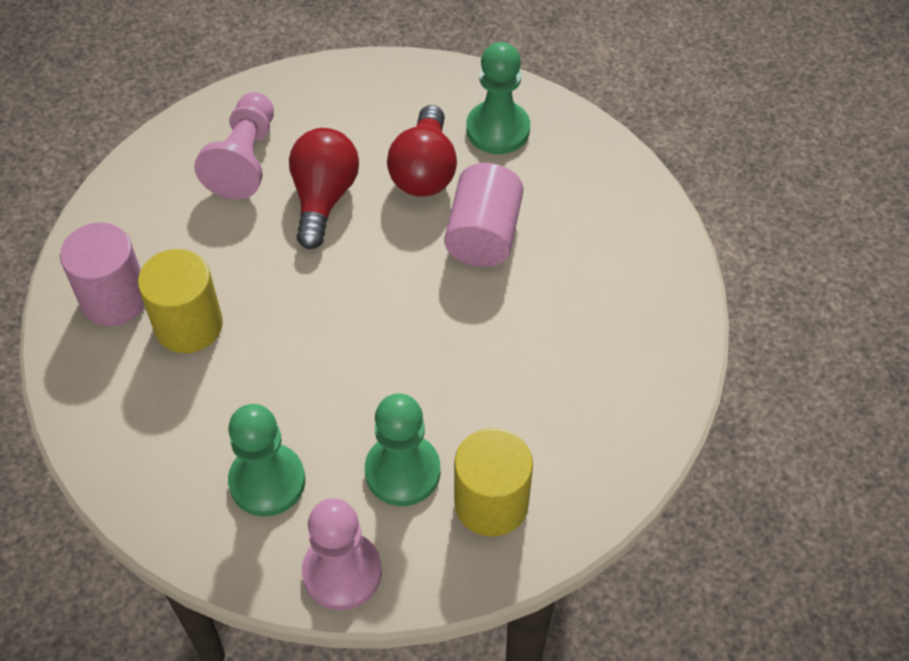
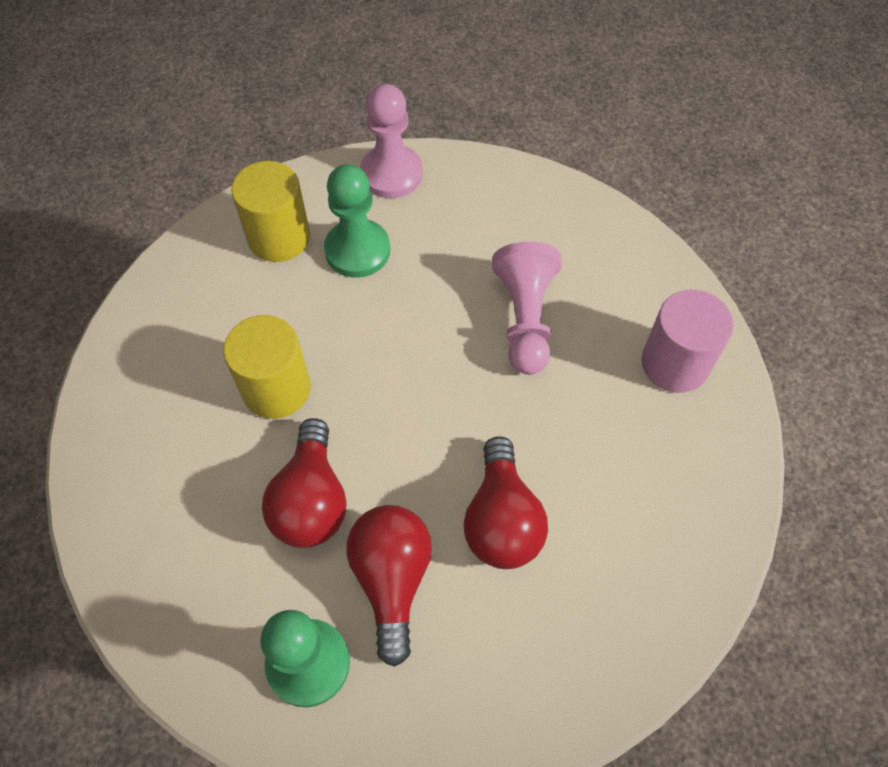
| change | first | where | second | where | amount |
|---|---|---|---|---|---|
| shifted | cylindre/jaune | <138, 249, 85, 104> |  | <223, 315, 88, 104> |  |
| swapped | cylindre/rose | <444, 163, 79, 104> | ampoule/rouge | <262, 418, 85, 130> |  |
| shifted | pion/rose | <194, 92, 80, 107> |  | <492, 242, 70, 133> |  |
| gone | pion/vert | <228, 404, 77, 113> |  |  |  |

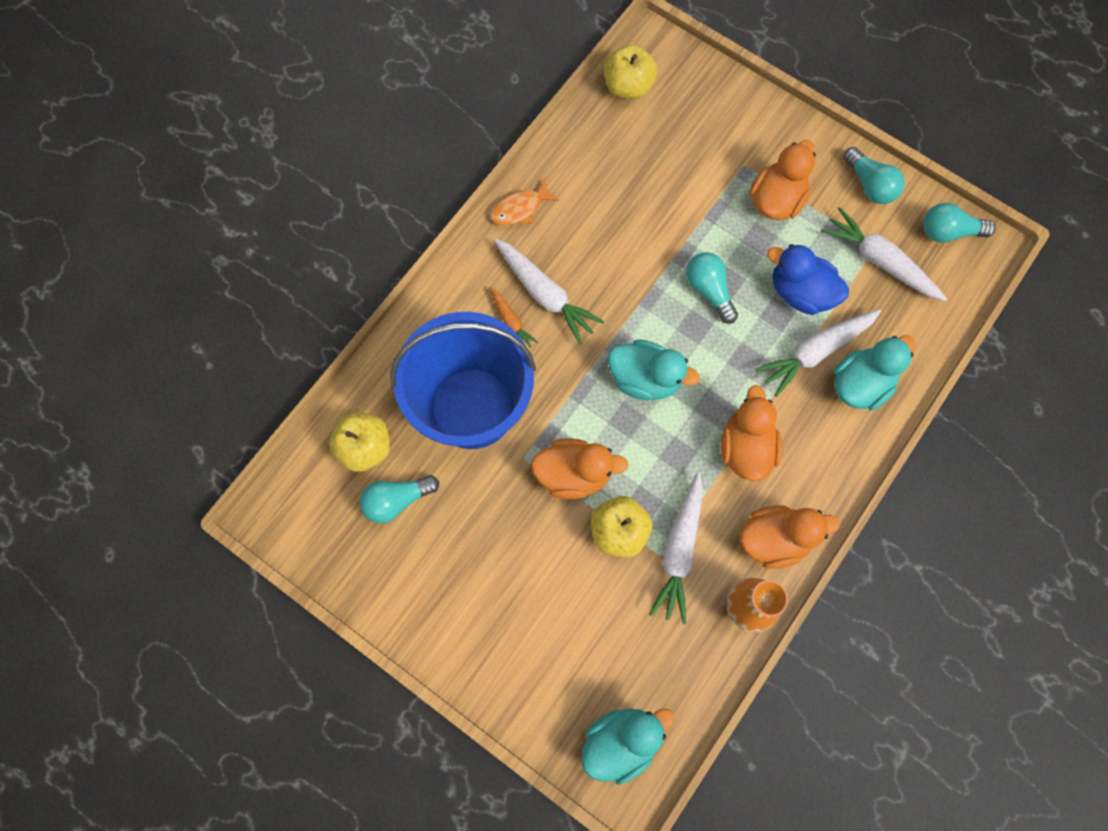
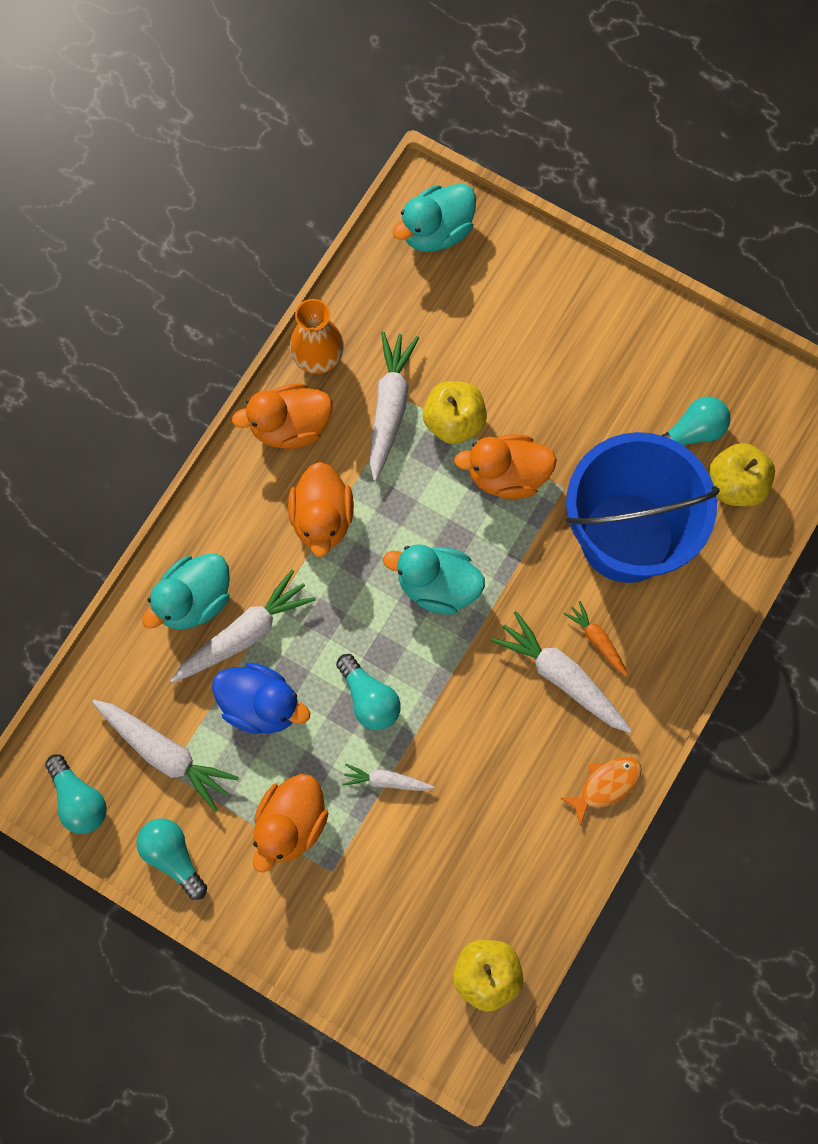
| change | first | where | second | where | amount |
|---|---|---|---|---|---|
| rotated | ampoule/turquoise | <923, 203, 73, 40> |  | <45, 755, 62, 79> | 60 degrees clockwise |
| new |  |  | carotte/blanc | <342, 764, 92, 27> |  |

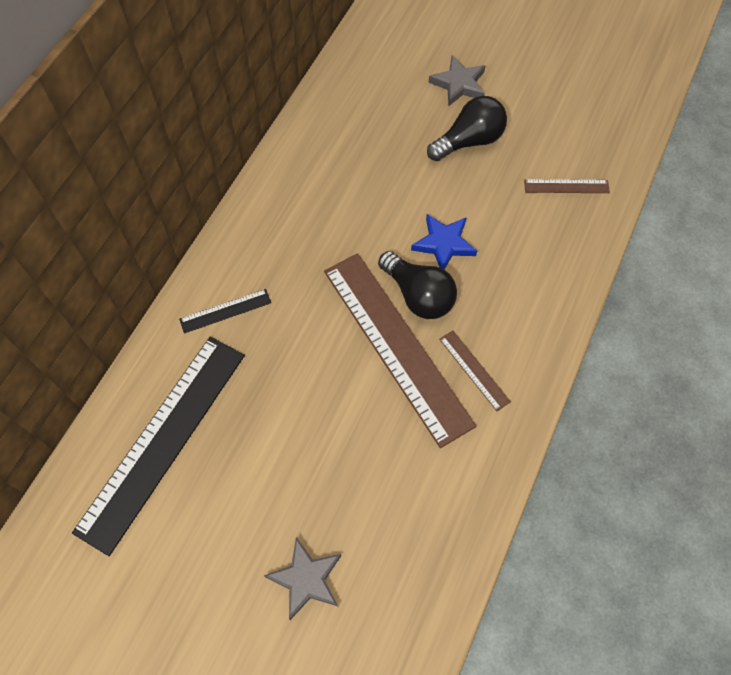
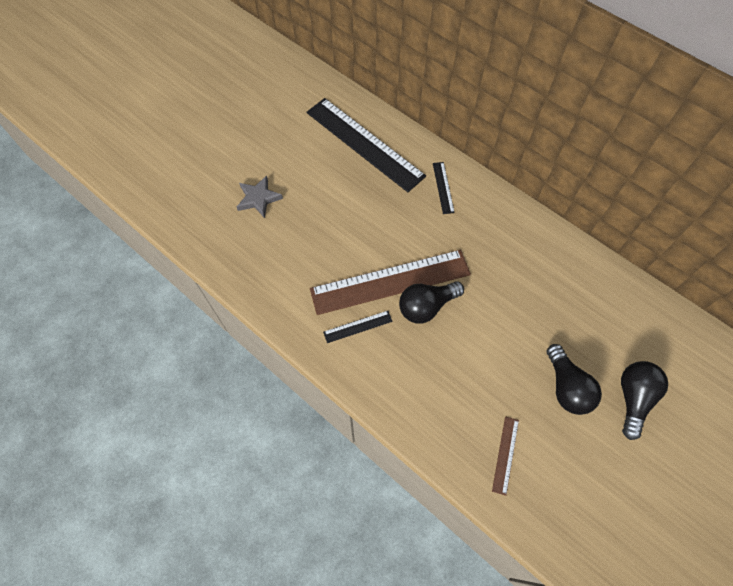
| change | first | where | second | where | amount |
|---|---|---|---|---|---|
| repainted | règle/marron | <439, 330, 72, 81> | règle/noir | <323, 311, 70, 32> |  |
| swapped | étoile/gris | <429, 56, 56, 51> | ampoule/noir | <621, 361, 47, 79> |  |
| gone | étoile/bleu | <411, 214, 66, 56> |  |  |  |

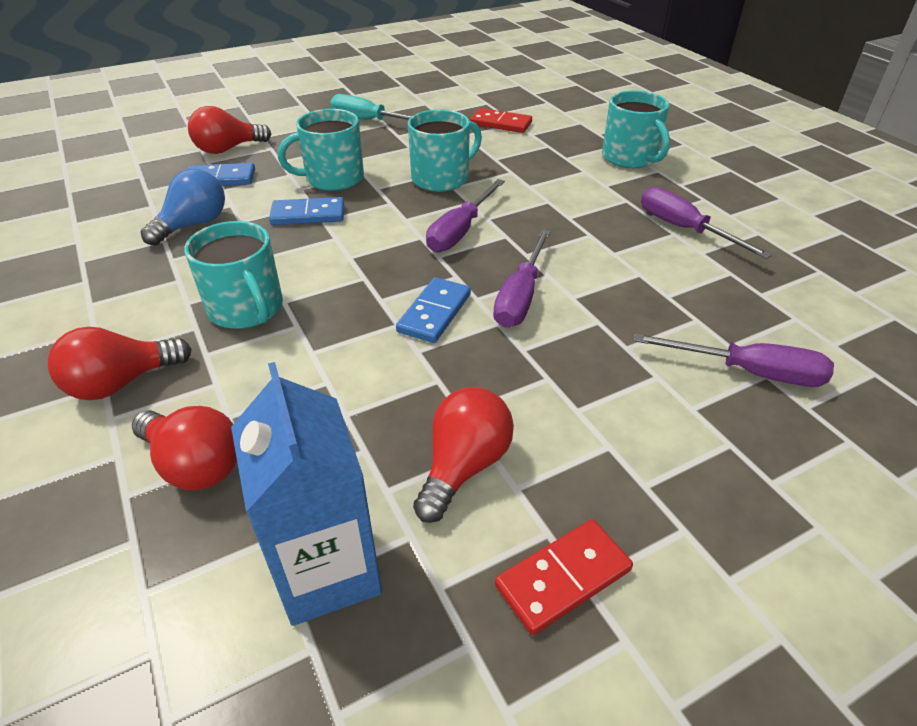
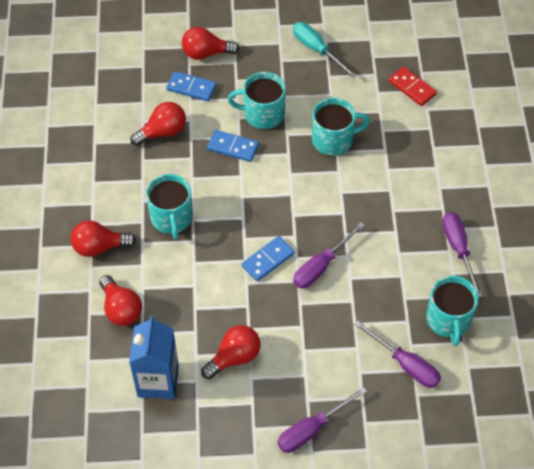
| change | first | where | second | where | amount |
|---|---|---|---|---|---|
| repainted | ampoule/bleu | <141, 169, 84, 77> | ampoule/rouge | <130, 102, 56, 44> |  |
| shifted | tournevis/violet | <426, 179, 79, 73> |  | <277, 387, 90, 66> |  |
| shifted | tasse/turquoise | <602, 90, 68, 78> |  | <426, 276, 52, 70> |  |
| gone | domino/rouge | <495, 519, 138, 116> |  |  |  |

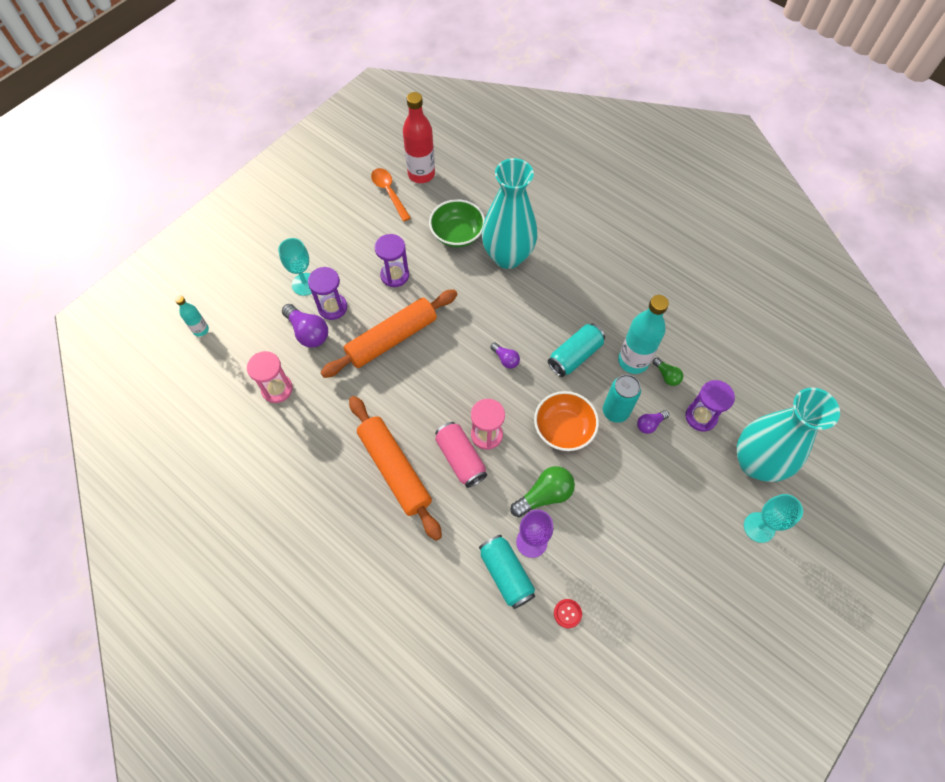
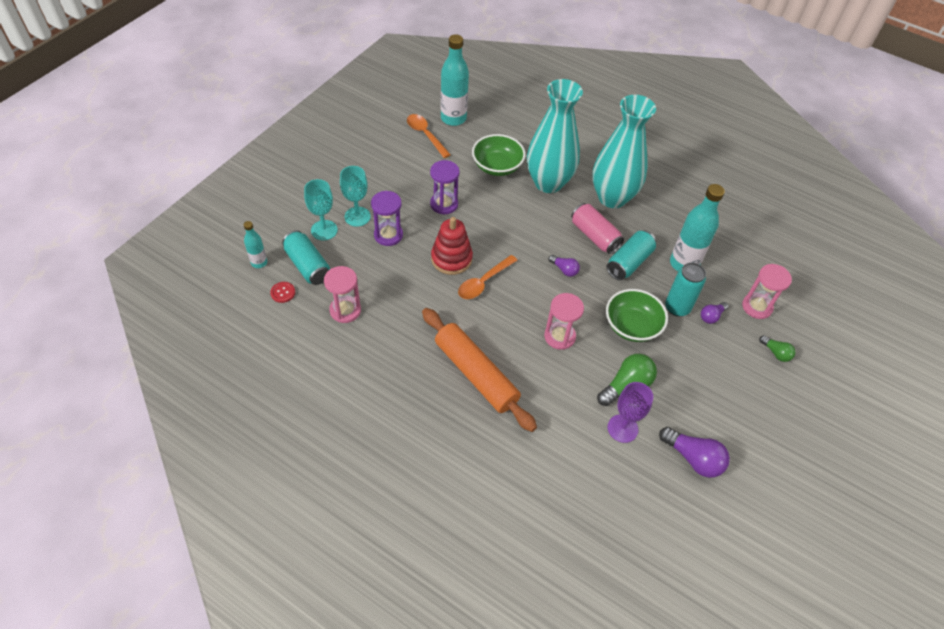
| change | first | where | second | where | amount |
|---|---|---|---|---|---|
| shifted | bouton/rouge | <554, 599, 28, 29> |  | <270, 282, 25, 21> |  |
| shifted | canette/turquoise | <479, 535, 56, 74> |  | <282, 230, 48, 55> |  |
| shifted | verre à pied/turquoise | <744, 494, 59, 49> |  | <304, 179, 34, 62> |  |
| swapped | rouleau à pâtisserie/orange | <320, 289, 137, 89> | jouet à empiler/rouge | <431, 217, 42, 58> |  |
| repainted | bouteille/rouge | <403, 92, 32, 91> | bouteille/turquoise | <440, 34, 29, 92> |  |
| new |  |  | cuillère/orange | <458, 255, 59, 44> |  |
| shifted | canette/rose | <435, 422, 52, 66> |  | <571, 203, 53, 51> |  |
| shifted | vase/turquoise | <737, 388, 103, 94> |  | <592, 95, 64, 113> |  |
| repainted | bol/orange | <534, 391, 65, 60> | bol/vert | <606, 289, 62, 53> |  |
| shifted | ampoule/violet | <282, 304, 46, 44> |  | <659, 427, 71, 51> |  |
| repainted | sablier/violet | <686, 380, 49, 51> | sablier/rose | <742, 264, 50, 55> |  |
| shifted | ampoule/vert | <653, 357, 30, 29> |  | <759, 335, 36, 27> |  |

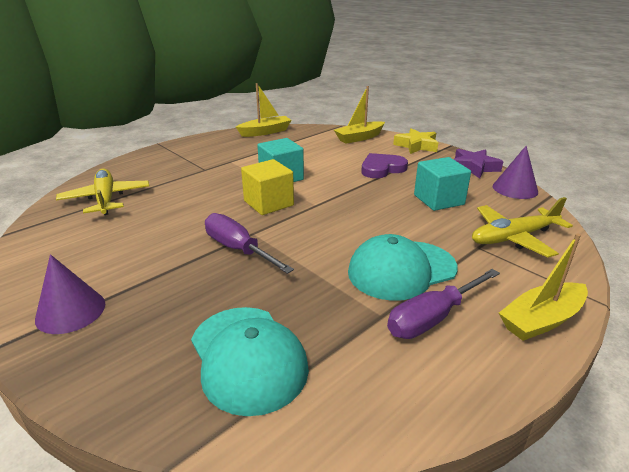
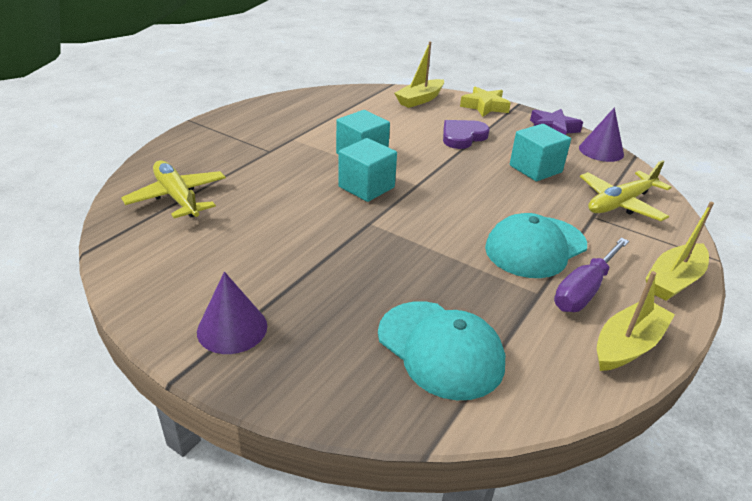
| change | first | where | second | where | amount |
|---|---|---|---|---|---|
| repainted | cube/jaune | <241, 159, 53, 56> | cube/turquoise | <338, 138, 59, 64> |  |
| shifted | bateau/jaune | <236, 83, 56, 54> |  | <597, 271, 78, 100> |  |
| gone | tournevis/violet | <205, 213, 89, 61> |  |  |  |

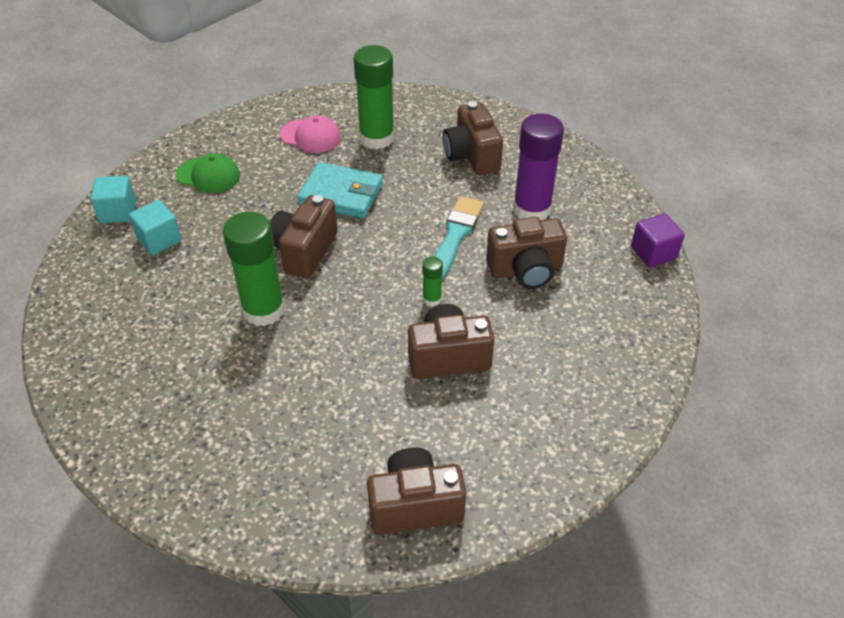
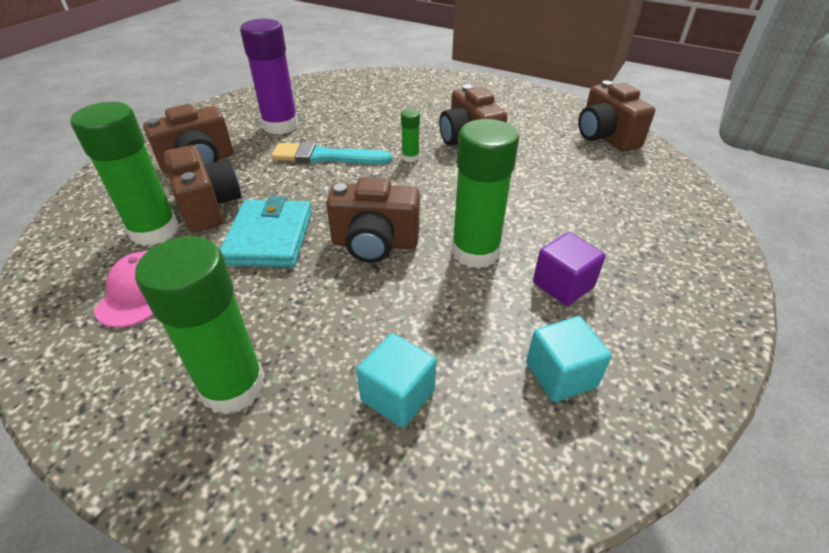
| change | first | where | second | where | amount |
|---|---|---|---|---|---|
| swapped | casquette/vert | <176, 153, 64, 40> | bâton de colle/vert | <135, 236, 130, 179> |  |
| shifted | appareil photo/marron | <486, 217, 81, 72> |  | <164, 145, 77, 88> |  |
| shifted | cube/turquoise | <90, 176, 46, 47> |  | <526, 316, 86, 86> |  |
| shifted | cube/violet | <631, 213, 54, 55> |  | <533, 232, 72, 74> |  |

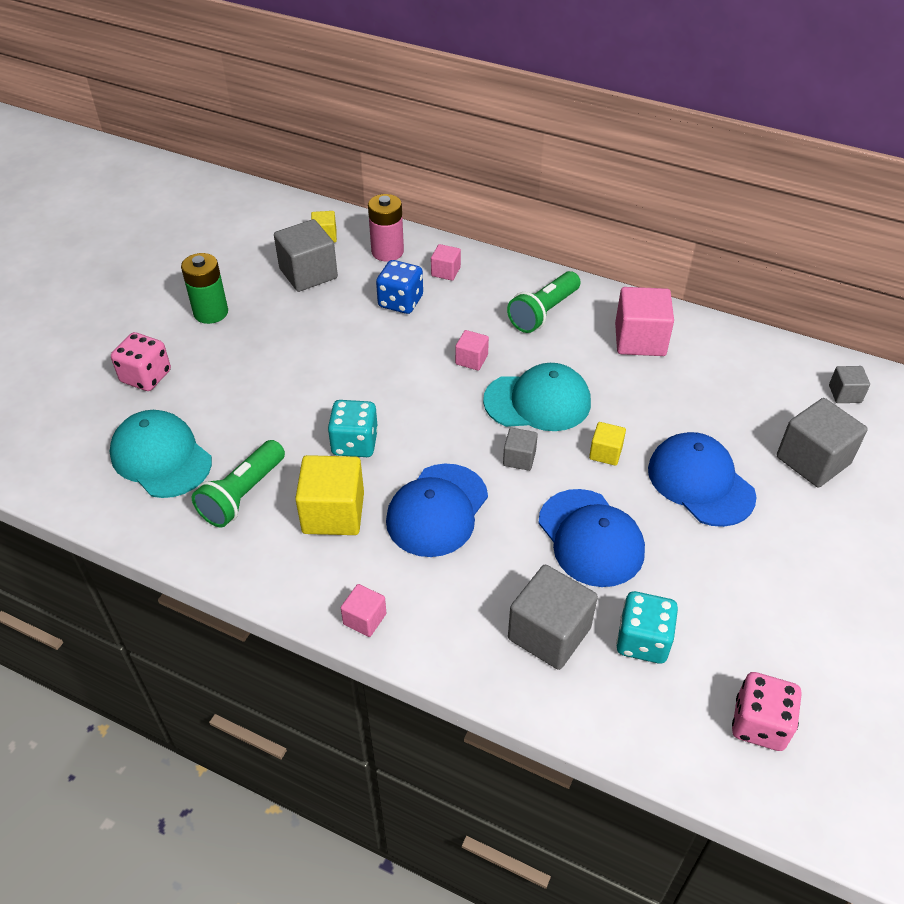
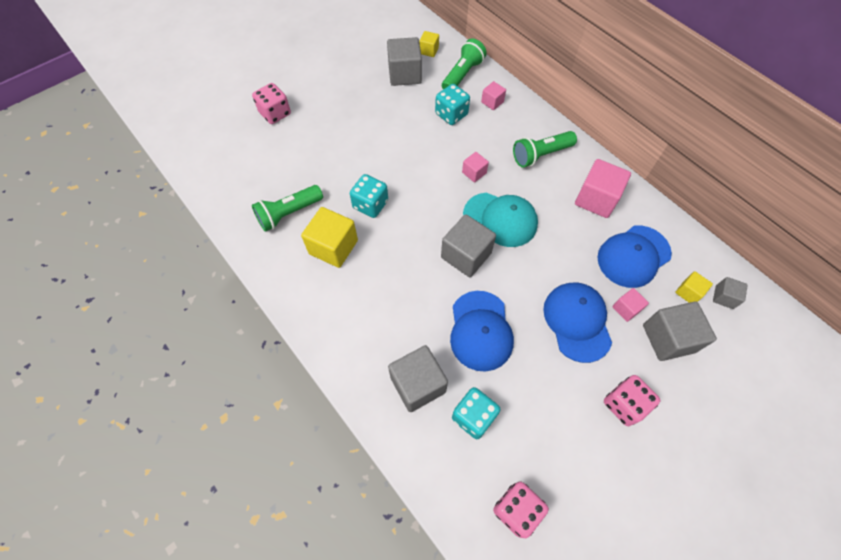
| change | first | where | second | where | amount |
|---|---|---|---|---|---|
| repainted | dé/bleu | <376, 260, 47, 54> | dé/turquoise | <435, 84, 35, 41> |  |
| scaled | cube/gris | <503, 428, 35, 43> |  | <441, 214, 55, 63> | x1.90 |
| swapped | pile/rose | <368, 194, 36, 68> | lampe de poche/vert | <442, 38, 45, 51> |  |
| shifted | casquette/bleu | <386, 464, 102, 93> |  | <597, 225, 75, 63> |  |
| new |  |  | dé/rose | <604, 375, 56, 51> |  |
| shifted | cube/rose | <341, 584, 45, 53> |  | <613, 288, 36, 34> |  |
| shifted | cube/jaune | <589, 422, 37, 44> |  | <675, 271, 38, 32> |  |
| gone | casquette/turquoise | <109, 410, 103, 88> |  |  |  |
| gone | pile/vert | <181, 253, 47, 71> |  |  |  |

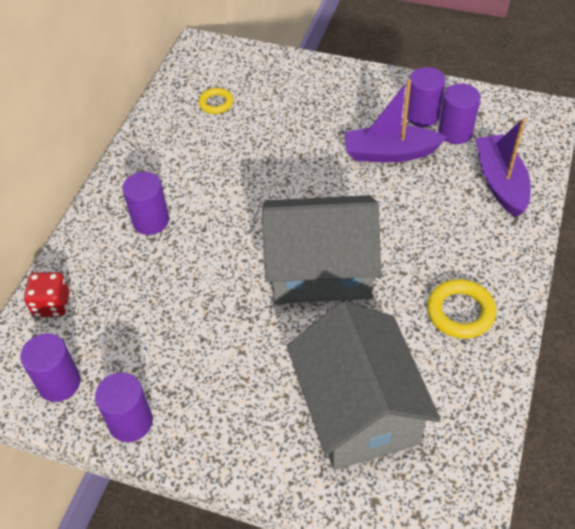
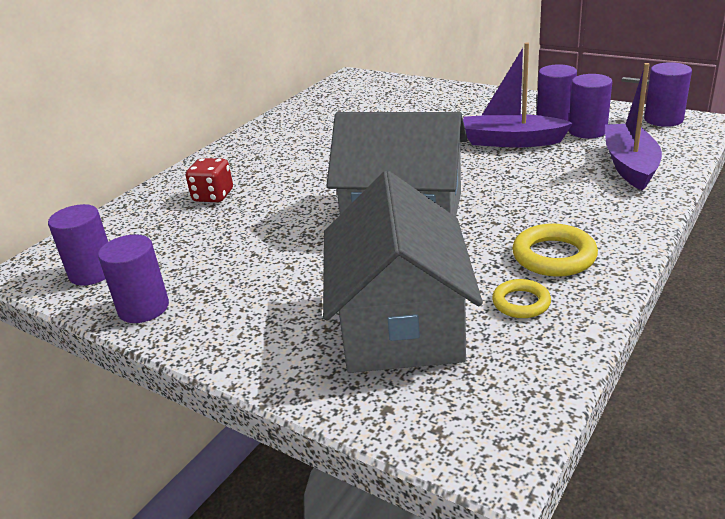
| change | first | where | second | where | amount |
|---|---|---|---|---|---|
| shifted | dé/rouge | <24, 272, 46, 45> |  | <186, 158, 47, 44> |  |
| shifted | anneau/jaune | <198, 88, 35, 26> |  | <492, 279, 59, 39> |  |
| shifted | cylindre/violet | <122, 172, 47, 63> |  | <644, 62, 48, 65> |  |

